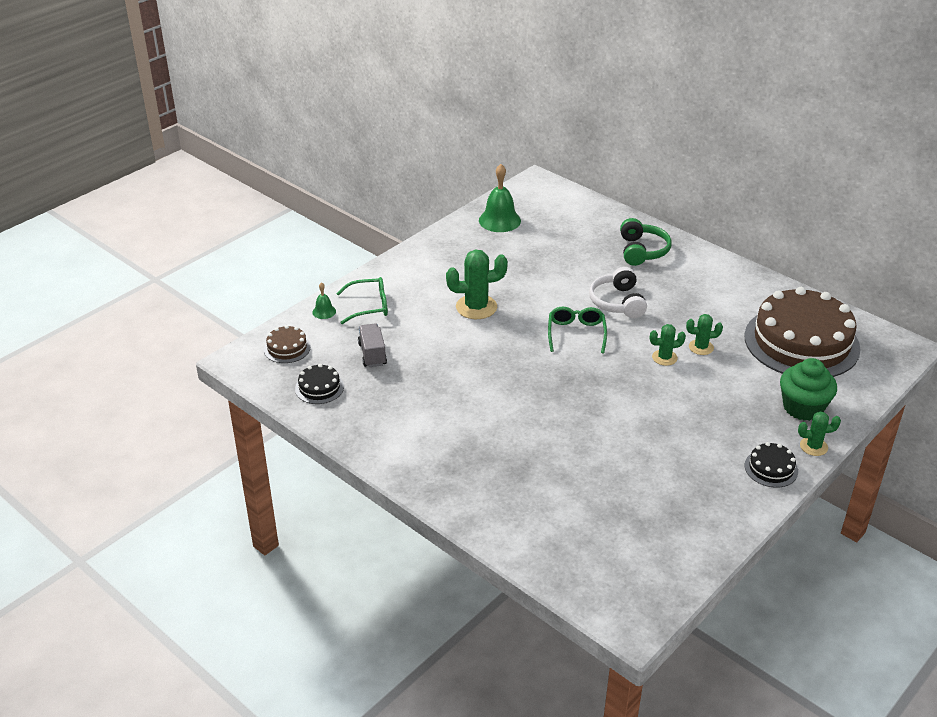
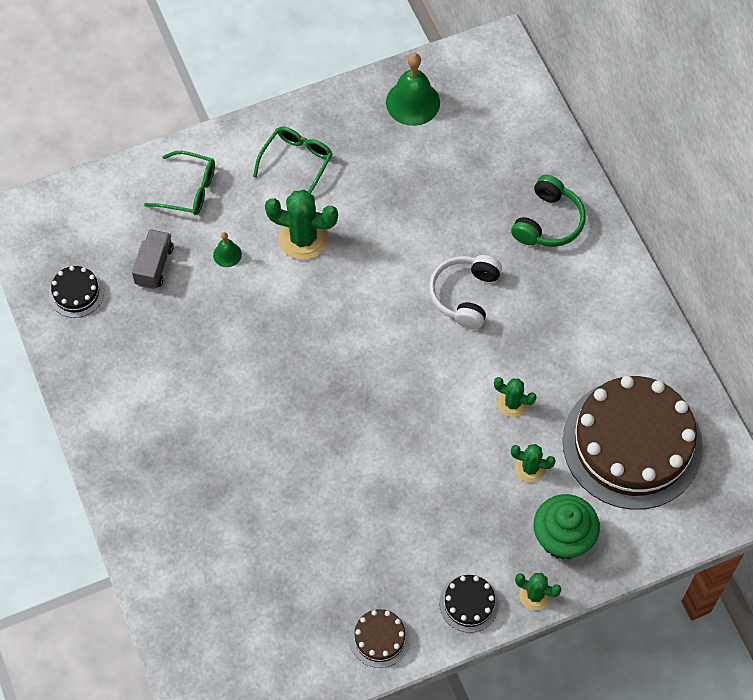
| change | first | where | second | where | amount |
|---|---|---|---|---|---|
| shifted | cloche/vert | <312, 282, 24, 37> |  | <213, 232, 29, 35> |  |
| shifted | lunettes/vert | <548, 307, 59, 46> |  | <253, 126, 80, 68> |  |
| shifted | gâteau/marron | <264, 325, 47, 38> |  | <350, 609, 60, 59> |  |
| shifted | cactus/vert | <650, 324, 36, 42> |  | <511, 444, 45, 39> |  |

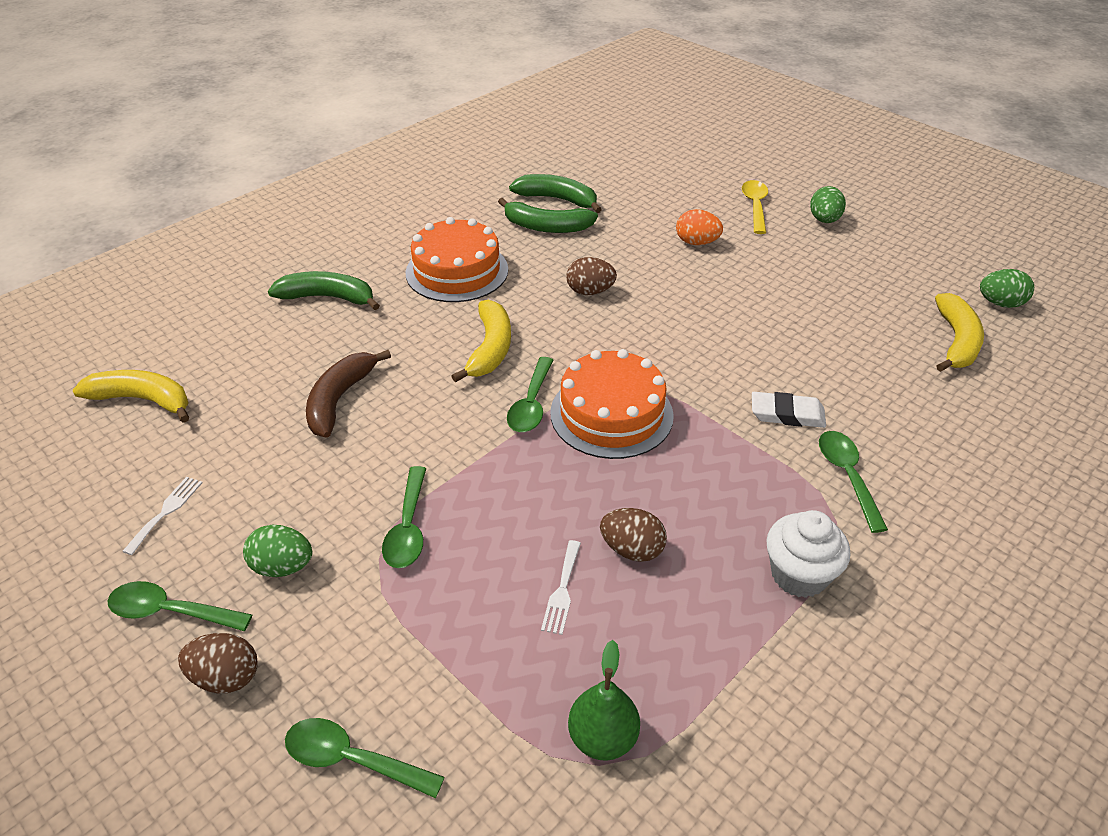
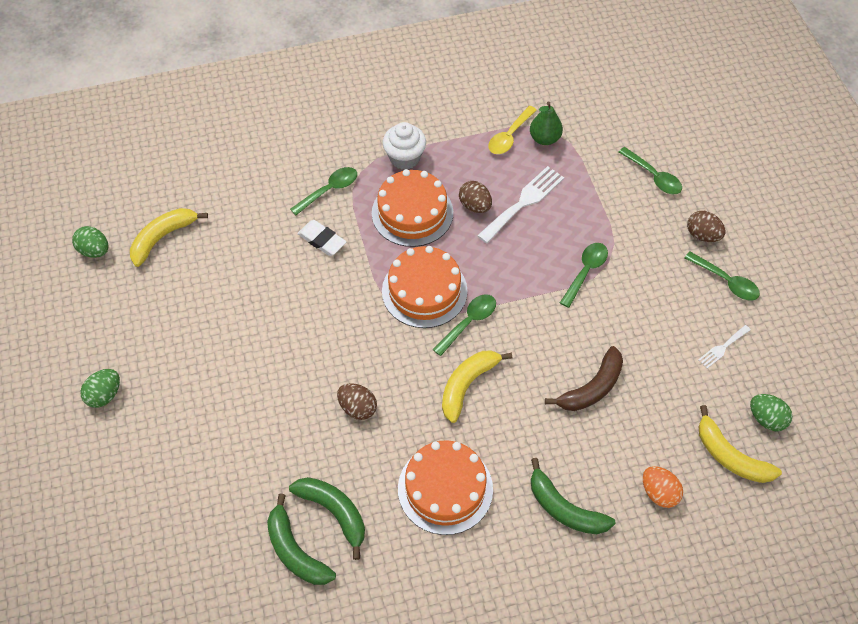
| change | first | where | second | where | amount |
|---|---|---|---|---|---|
| rotated | cuillère/vert | <819, 431, 69, 102> |  | <290, 167, 67, 48> | 150 degrees counterclockwise |
| new |  |  | gâteau/orange | <372, 169, 81, 78> |  |
| scaled | fourchette/blanc | <541, 540, 40, 95> |  | <477, 166, 87, 77> | x1.89 |
| shifted | cuillère/jaune | <742, 180, 26, 54> |  | <488, 106, 49, 48> |  |
| shifted | œuf/orange | <676, 209, 47, 36> |  | <643, 466, 40, 42> |  |
| shifted | œuf/vert | <243, 525, 69, 52> |  | <750, 394, 43, 37> |  |

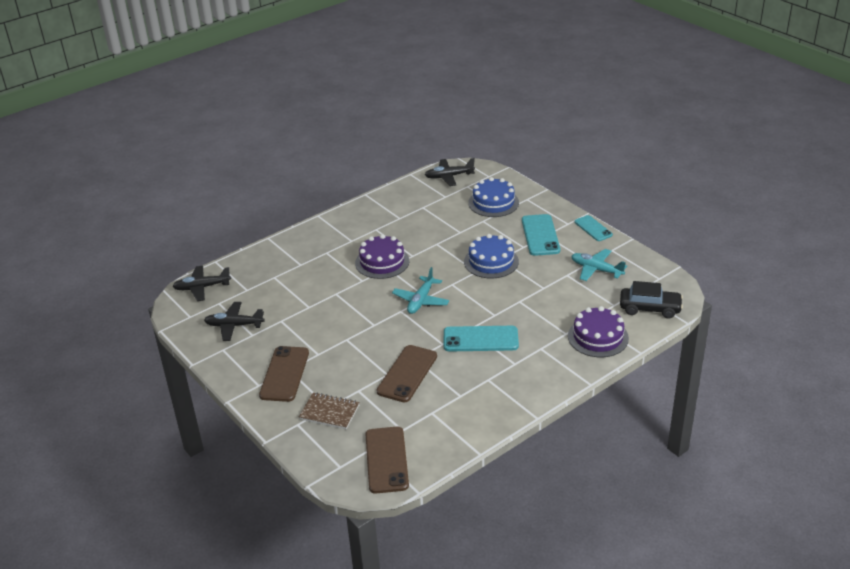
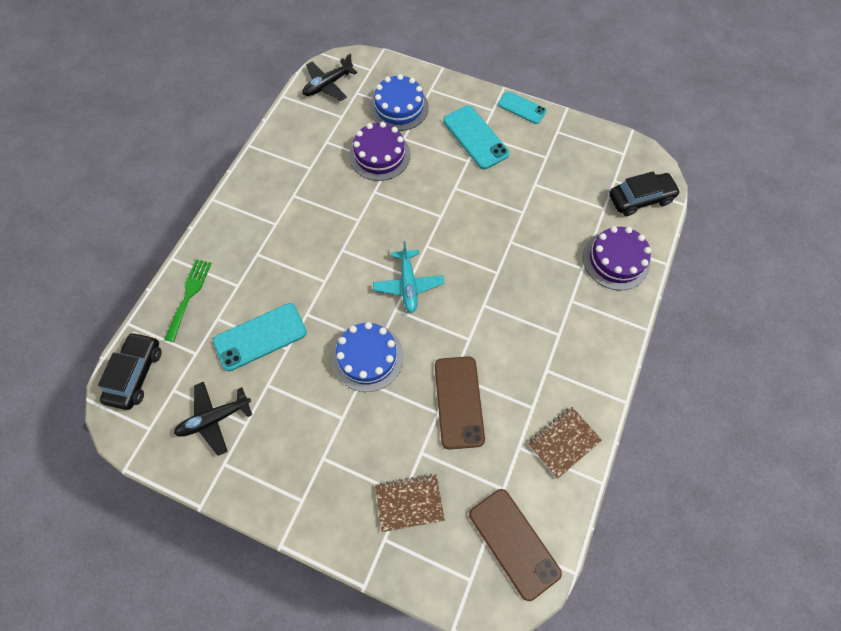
| change | first | where | second | where | amount |
|---|---|---|---|---|---|
| swapped | avion/noir | <173, 266, 58, 35> | voiture/noir | <98, 332, 64, 78> |  |
| new |  |  | fourchette/vert | <164, 259, 47, 83> |  |
| shifted | téléphone/turquoise | <444, 326, 75, 26> |  | <213, 303, 94, 68> |  |
| shifted | gâteau/bleu | <464, 234, 55, 44> |  | <332, 322, 72, 70> |  |
| shifted | gâteau/violet | <355, 234, 54, 45> |  | <349, 122, 61, 59> |  |
| new |  |  | carnet/marron | <528, 407, 74, 72> |  |
| gone | téléphone/marron | <259, 346, 50, 56> |  |  |  |
| gone | avion/turquoise | <571, 249, 56, 32> |  |  |  |

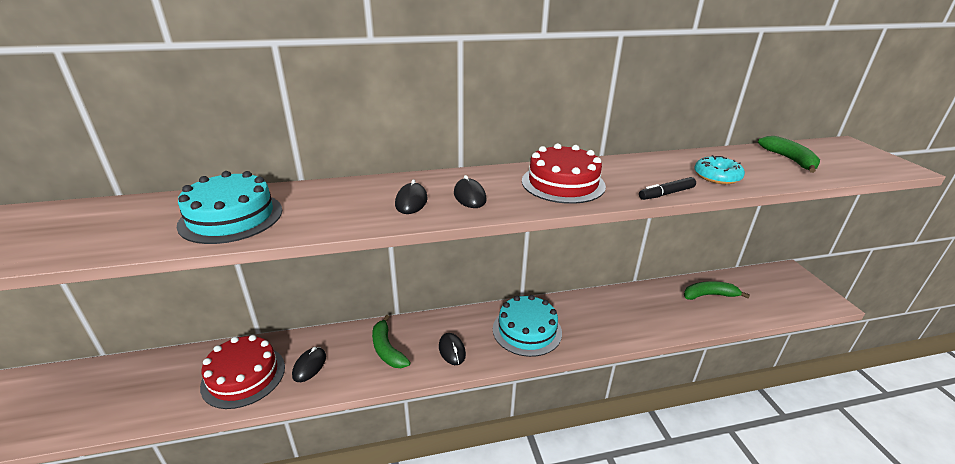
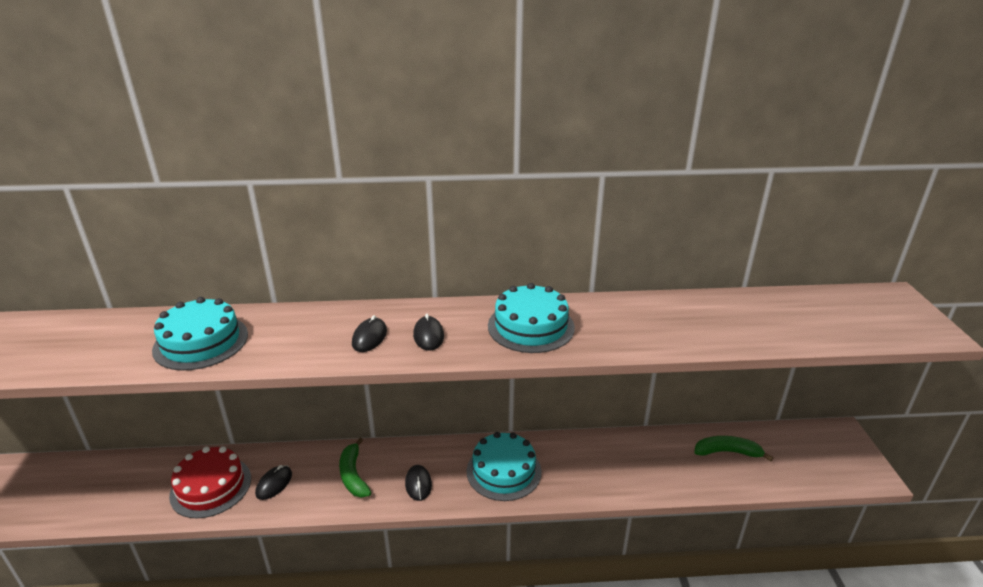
| change | first | where | second | where | amount |
|---|---|---|---|---|---|
| repainted | gâteau/rouge | <522, 143, 84, 61> | gâteau/turquoise | <488, 283, 87, 70> |  |
| gone | feutre/noir | <639, 177, 57, 23> |  |  |  |
| gone | beignet/turquoise | <694, 155, 51, 29> |  |  |  |
| gone | banane/vert | <758, 136, 62, 37> |  |  |  |

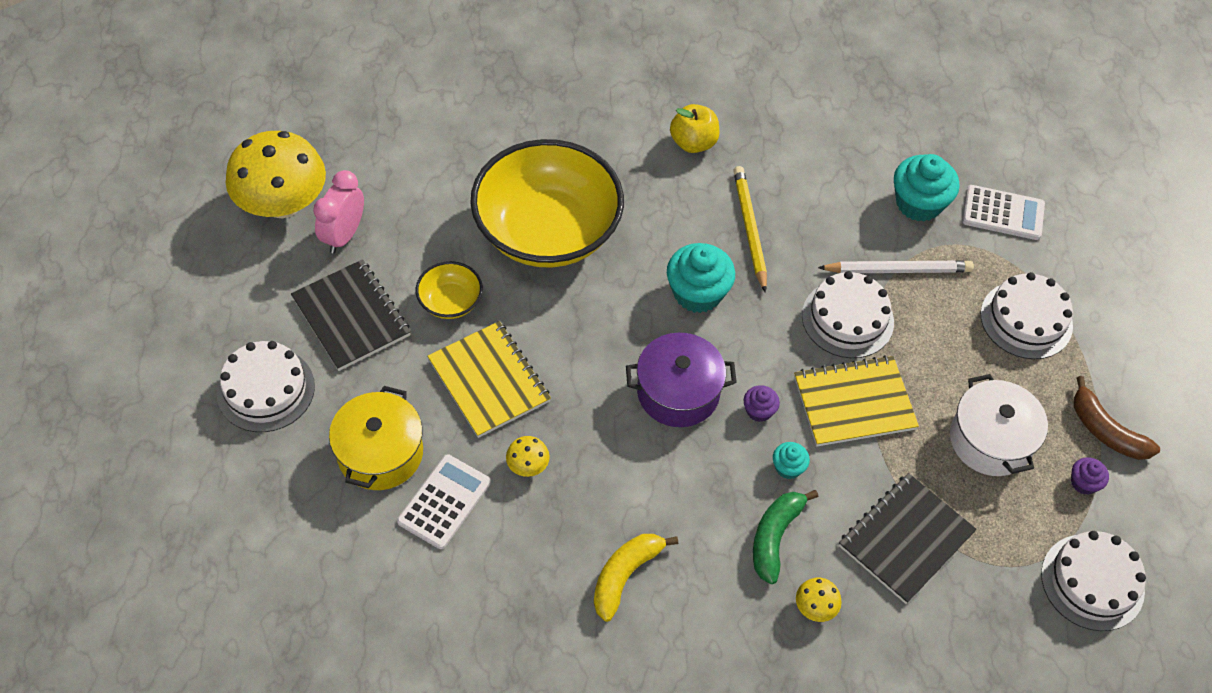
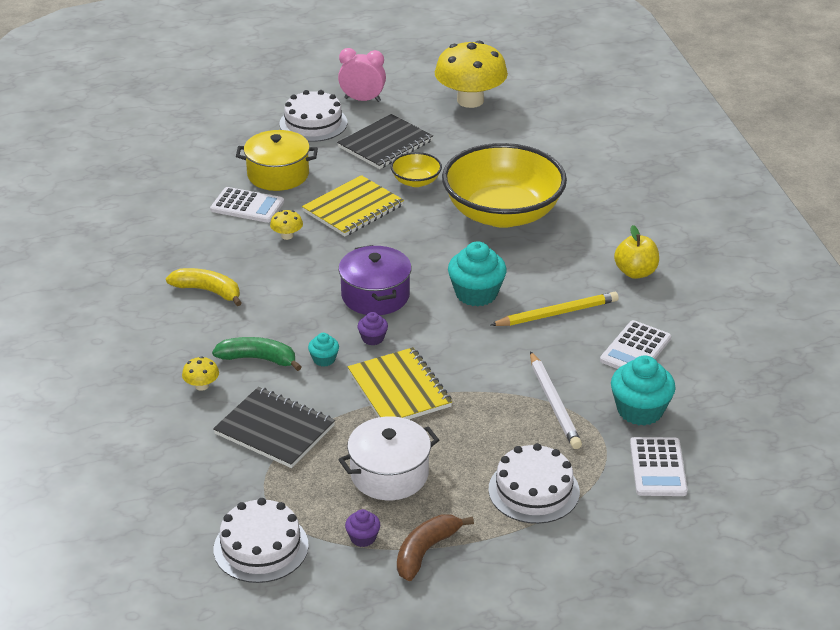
| change | first | where | second | where | amount |
|---|---|---|---|---|---|
| shifted | réveil/rose | <313, 170, 51, 83> |  | <338, 48, 48, 54> |  |
| new |  |  | calculatrice/blanc | <600, 320, 71, 49> |  |
| gone | gâteau/blanc | <802, 271, 92, 87> |  |  |  |

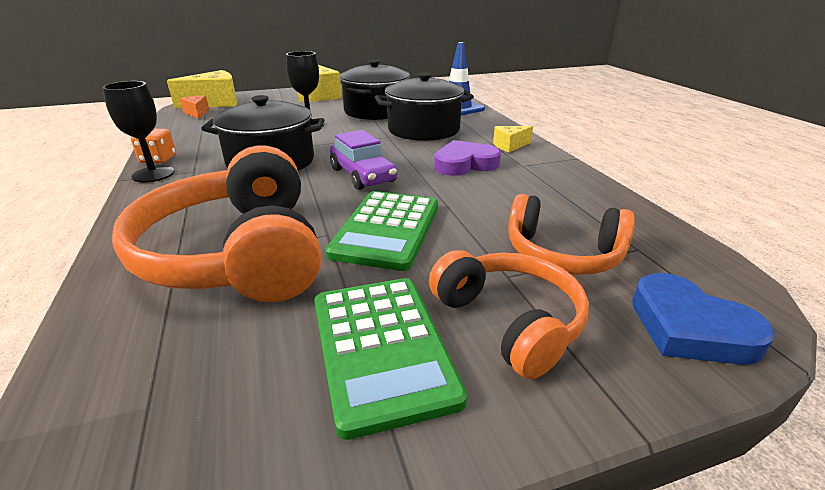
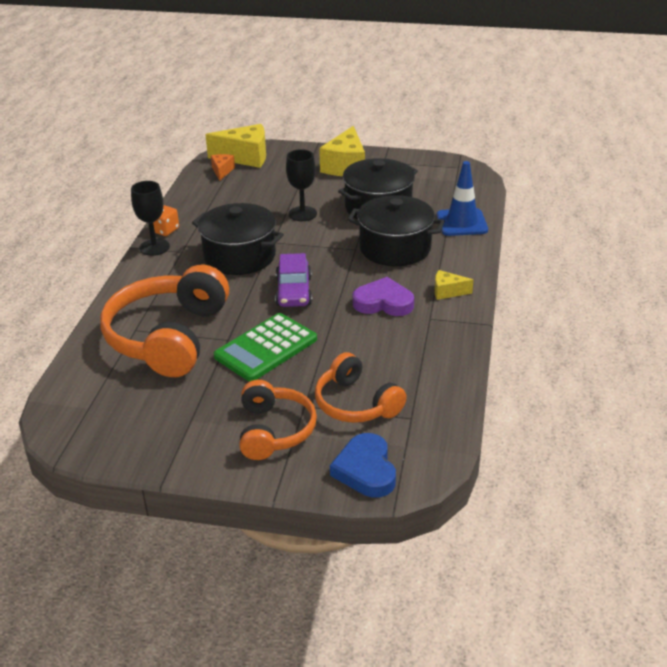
| change | first | where | second | where | amount |
|---|---|---|---|---|---|
| gone | calculatrice/vert | <314, 278, 153, 162> |  |  |  |

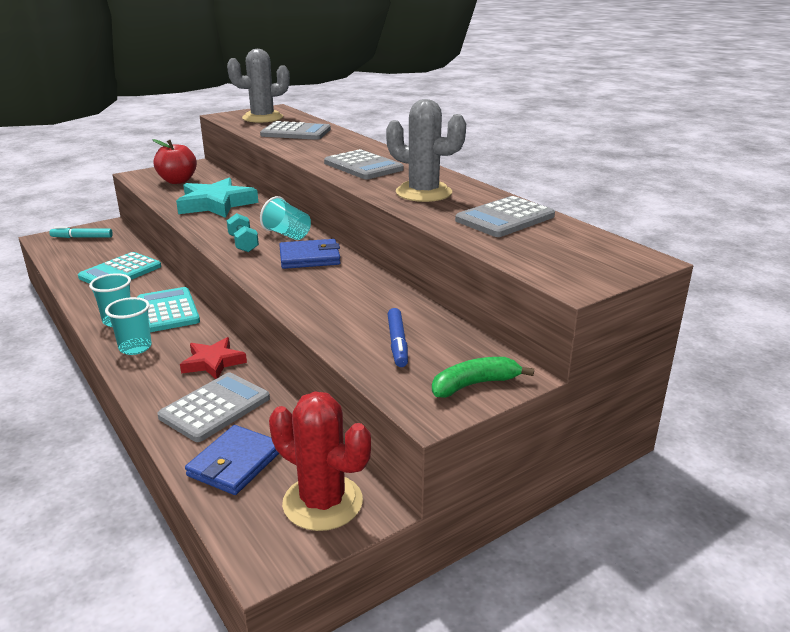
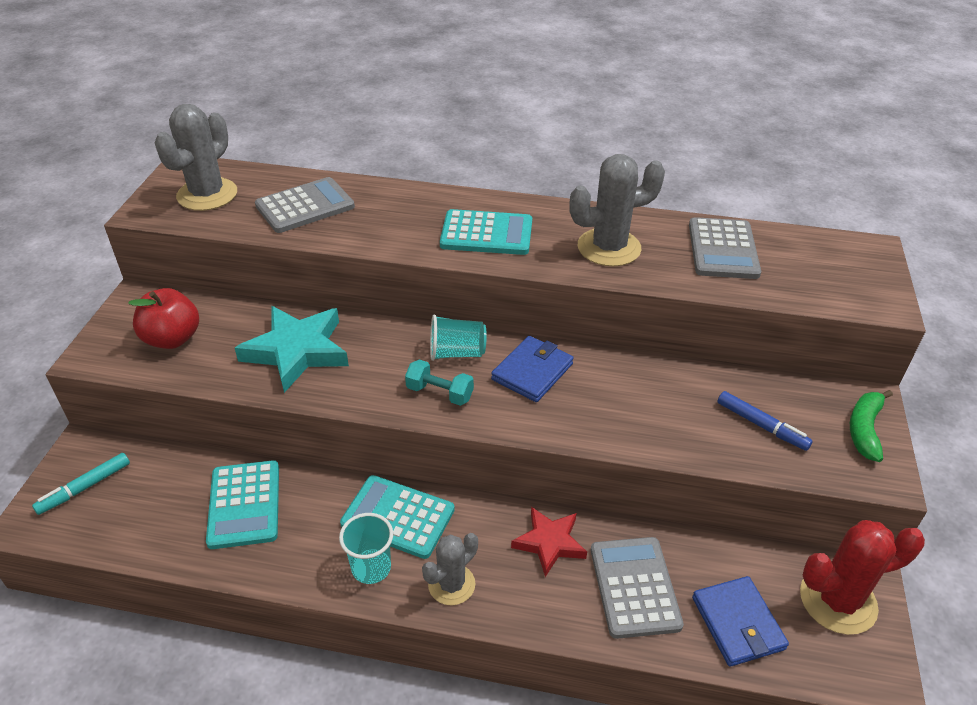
| change | first | where | second | where | amount |
|---|---|---|---|---|---|
| swapped | gobelet/turquoise | <105, 297, 47, 58> | cactus/gris | <422, 533, 56, 73> |  |
| repainted | calculatrice/gris | <324, 149, 80, 30> | calculatrice/turquoise | <440, 209, 92, 46> |  |

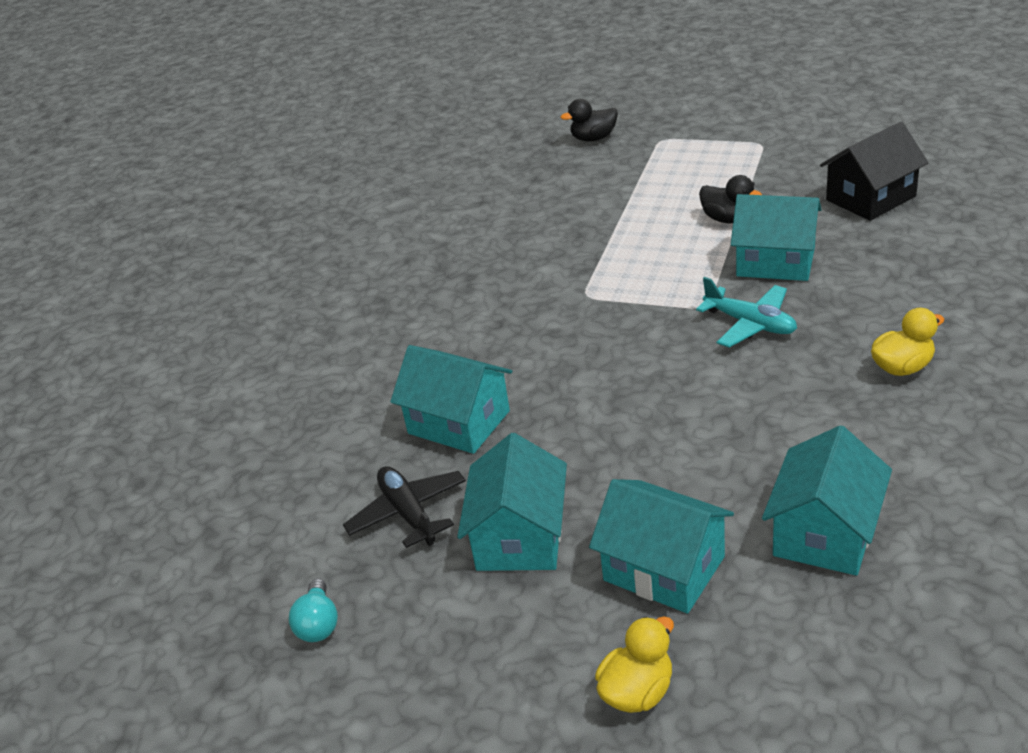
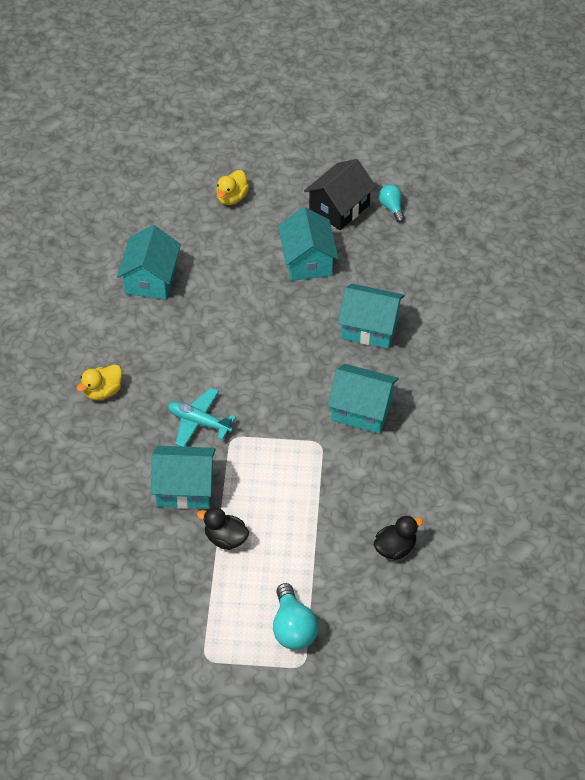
| change | first | where | second | where | amount |
|---|---|---|---|---|---|
| new |  |  | ampoule/turquoise | <273, 583, 46, 67> |  |
| shifted | maison/noir | <820, 122, 108, 99> |  | <304, 159, 72, 71> |  |
| shifted | maison/turquoise | <589, 479, 145, 135> |  | <327, 364, 72, 70> |  |
| shifted | canard/noir | <561, 99, 57, 43> |  | <374, 515, 49, 45> |  |
| gone | avion/noir | <343, 466, 123, 82> |  |  |  |

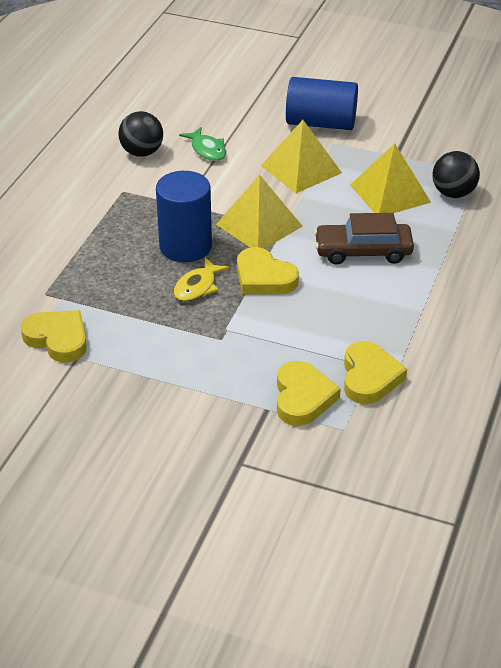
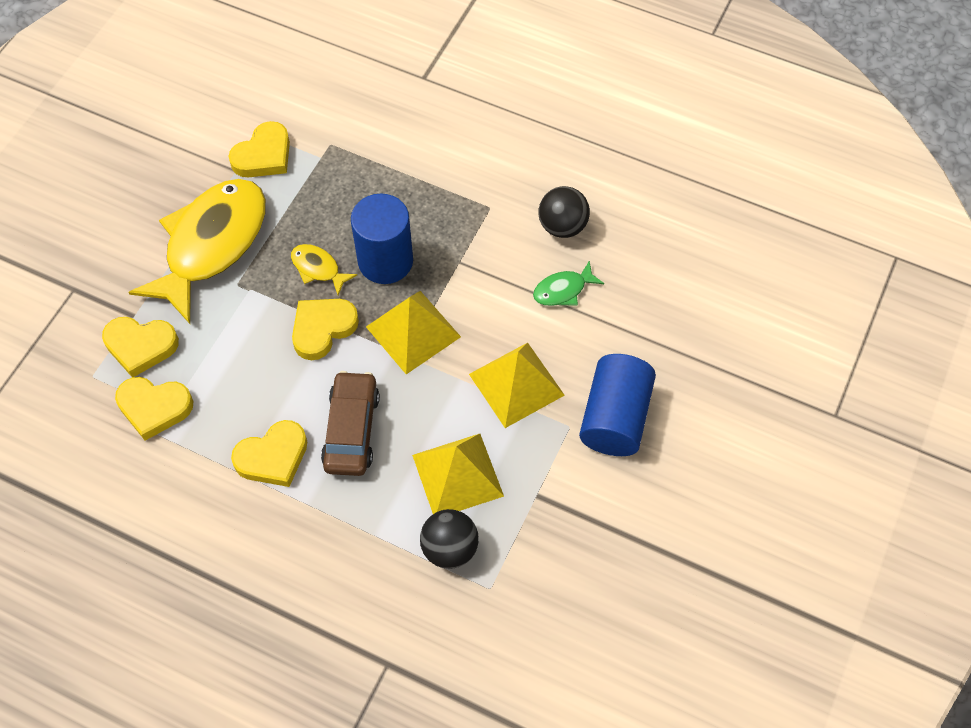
| change | first | where | second | where | amount |
|---|---|---|---|---|---|
| new |  |  | poisson/jaune | <128, 179, 138, 145> |  |
| new |  |  | cœur/jaune | <231, 420, 76, 67> |  |

